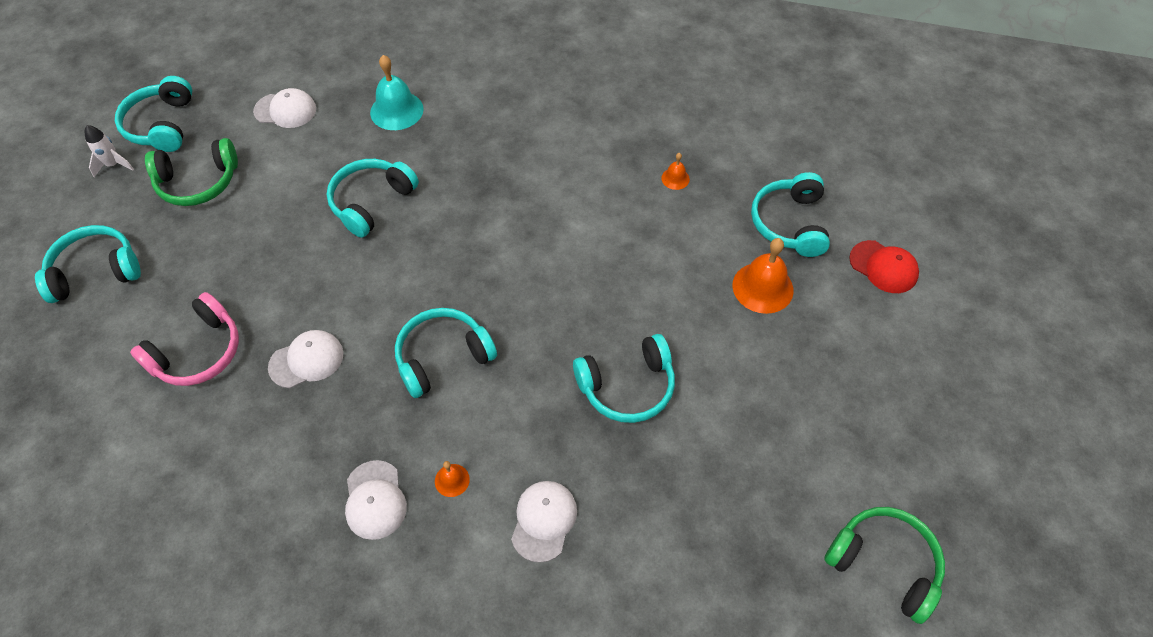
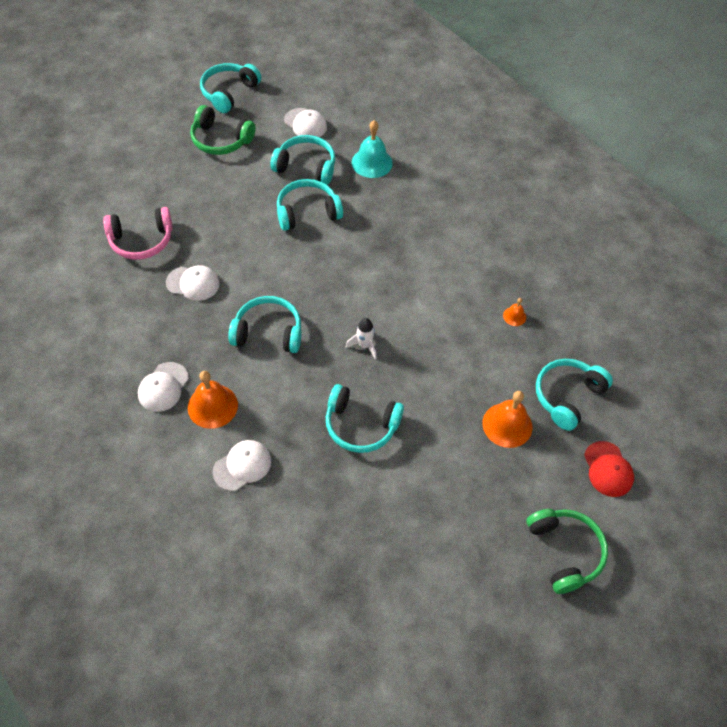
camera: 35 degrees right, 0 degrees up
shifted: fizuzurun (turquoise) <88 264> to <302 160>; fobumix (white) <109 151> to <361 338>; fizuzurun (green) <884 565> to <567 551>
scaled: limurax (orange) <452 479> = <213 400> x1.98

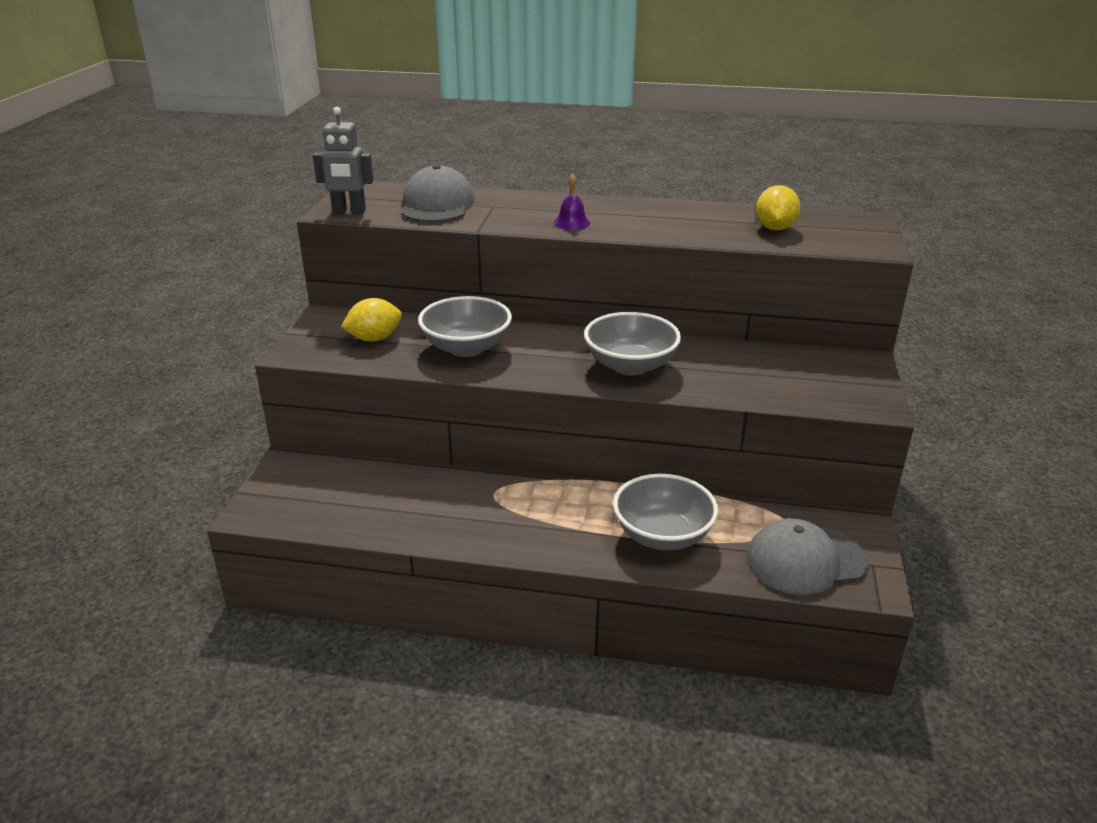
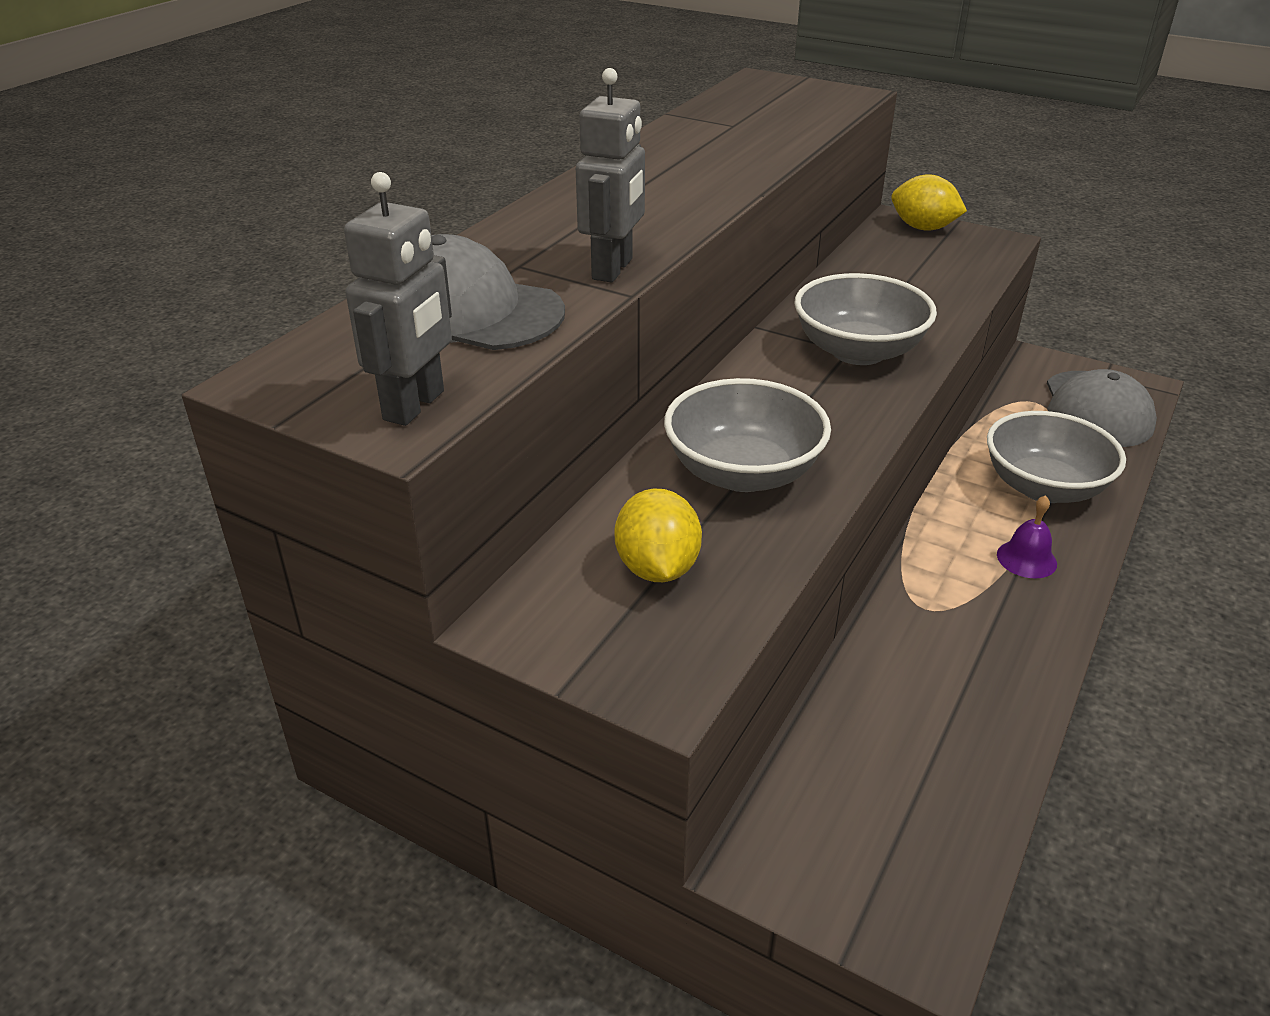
camera: 70 degrees left, 5 degrees up
new: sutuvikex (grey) <610 175>
shifted: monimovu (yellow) <778 207> to <929 202>; limurax (purple) <572 202> to <1027 537>

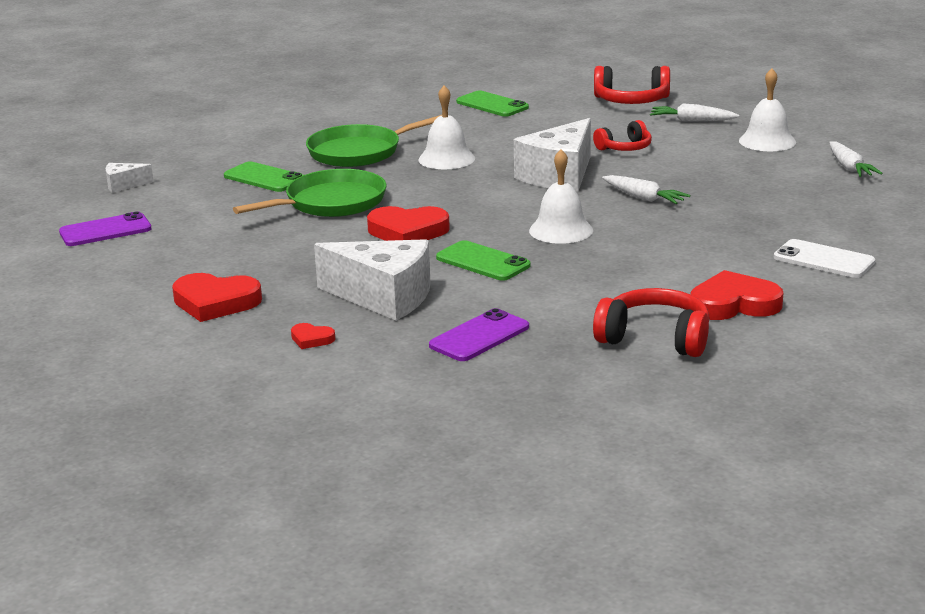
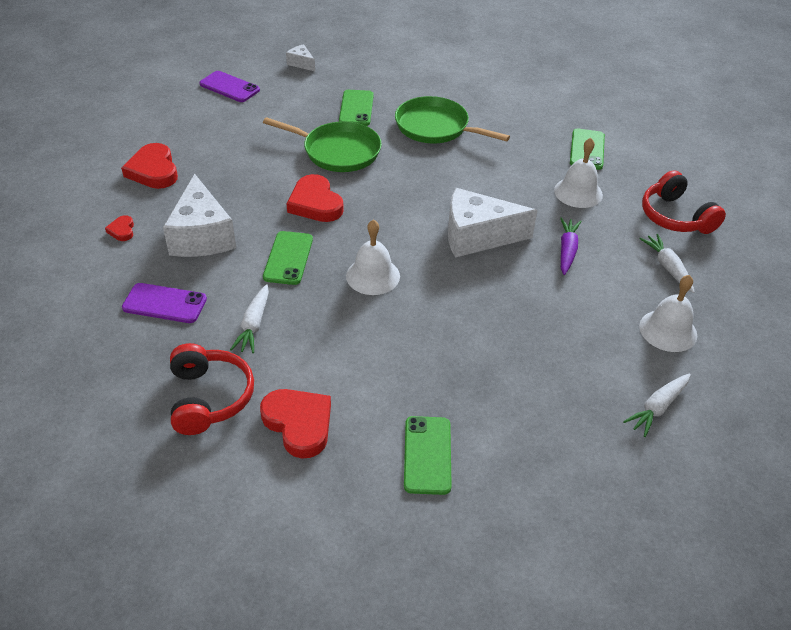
camera: 55 degrees right, 20 degrees up
shifted: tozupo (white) <646 189> to <249 318>; limurax (white) <446 127> to <578 173>
swapped: fizuzurun (red) <622 135> to tozupo (purple) <571 246>
repainted: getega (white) <824 258> to getega (green) <428 455>

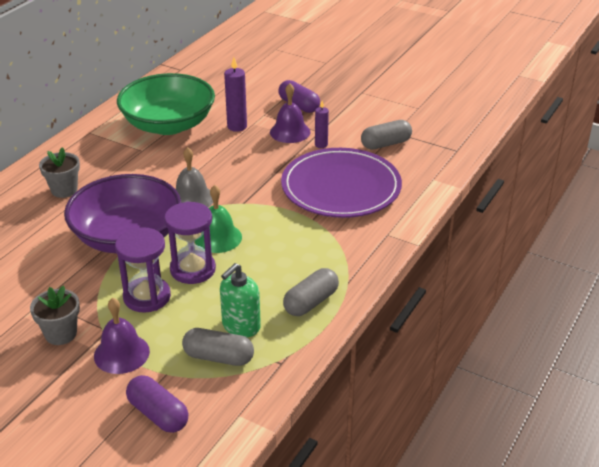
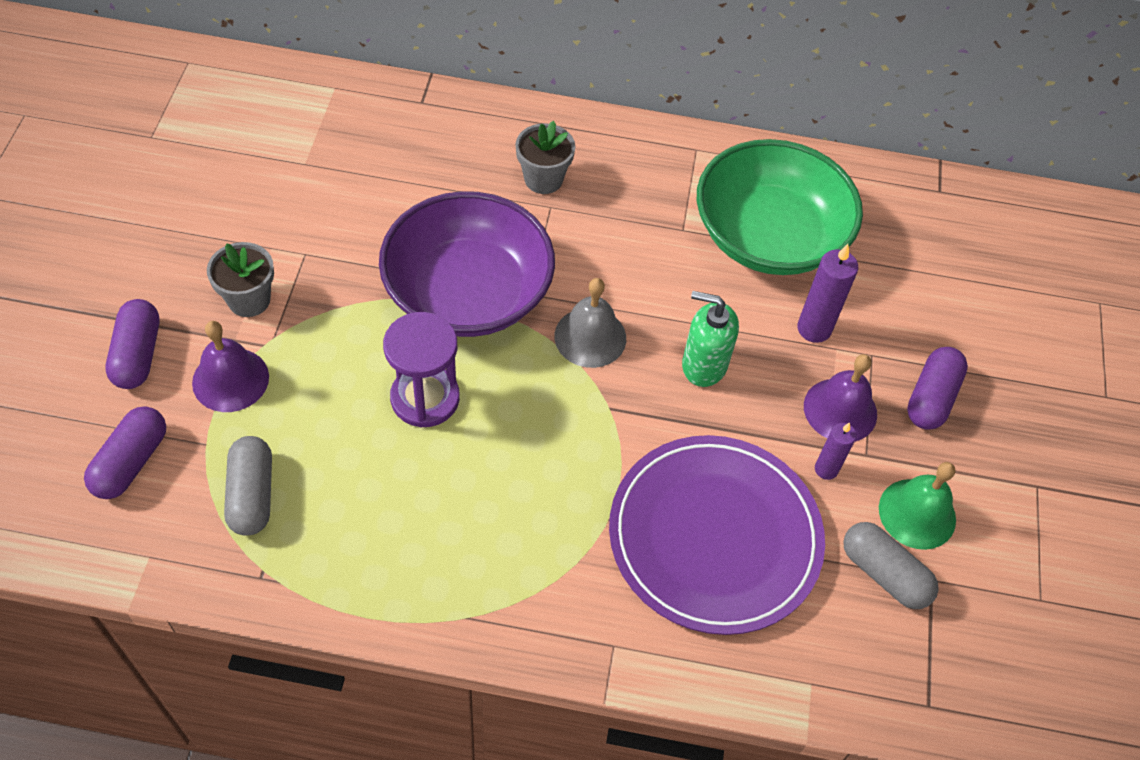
camera: 65 degrees right, 20 degrees up
gone: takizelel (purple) <143 270>; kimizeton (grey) <311 292>
new: kimizeton (purple) <132 344>
shifted: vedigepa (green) <240 300> to <710 339>; limurax (green) <218 219> to <917 506>

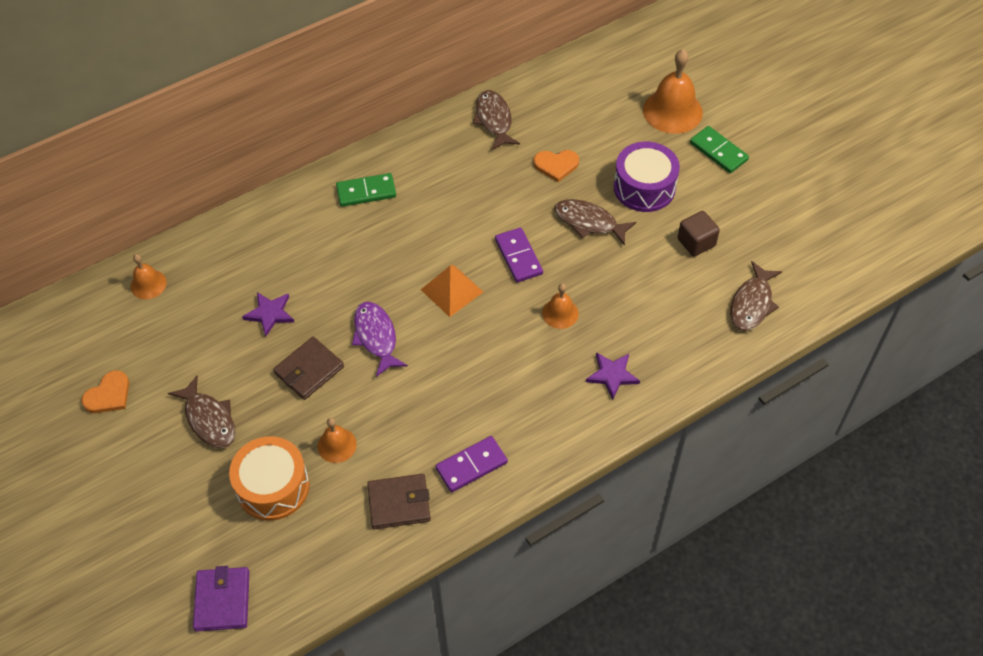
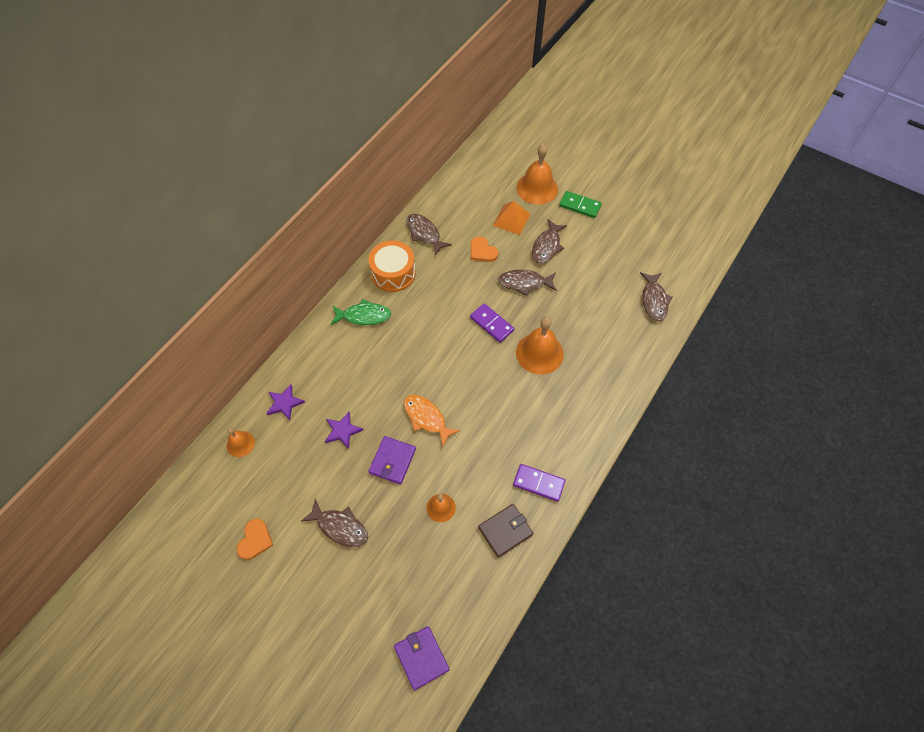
camera: 25 degrees left, 5 degrees up
gone: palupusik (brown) <699 233>
shifted: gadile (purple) <613 376> to <285 402>; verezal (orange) <269 478> to <392 266>; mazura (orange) <452 291> to <511 218>
swapped: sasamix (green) <366 190> to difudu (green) <361 312>; verezal (purple) <647 177> to difudu (brown) <549 241>
repainted: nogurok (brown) <308 368> to nogurok (purple) <392 460>; difudu (purple) <380 339> to difudu (orange) <432 420>
rotated: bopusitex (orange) <556 166> = <484 249> 75 degrees clockwise; sasamix (purple) <472 464> = <539 483> 75 degrees clockwise
scaled: limurax (orange) <560 306> = <540 346> x1.83

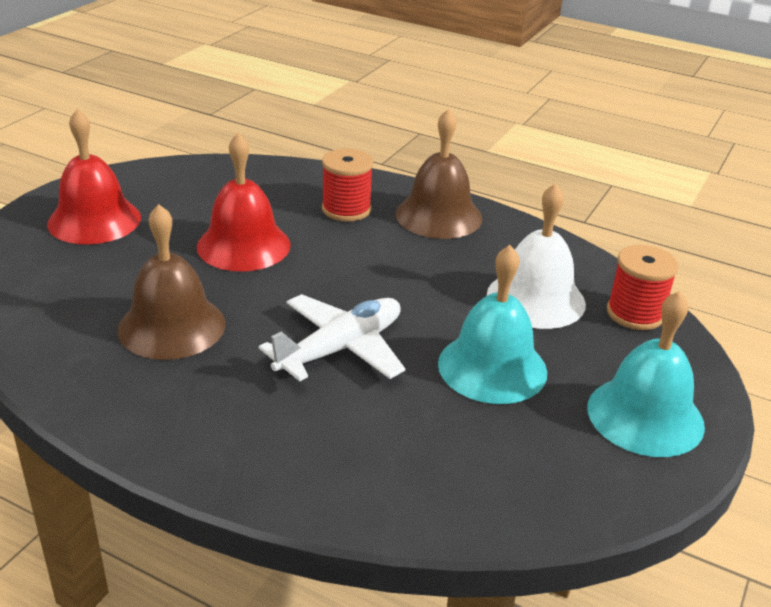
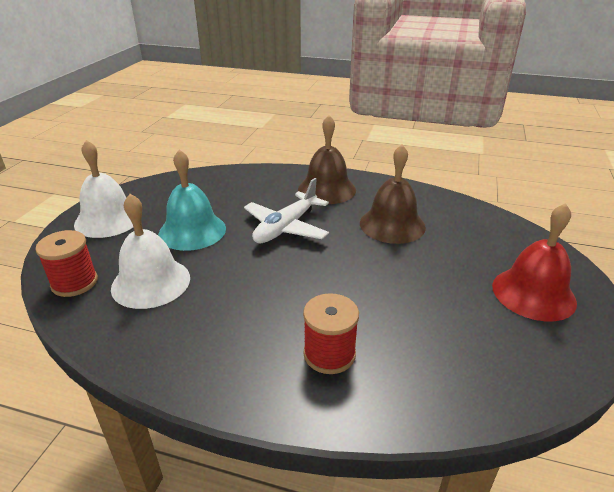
camera: 170 degrees right, 0 degrees up
gone: limurax (red) <244 202>
shifted: limurax (brown) <439 174> to <327 159>
repainted: limurax (turquoise) <646 374> to limurax (white) <103 189>

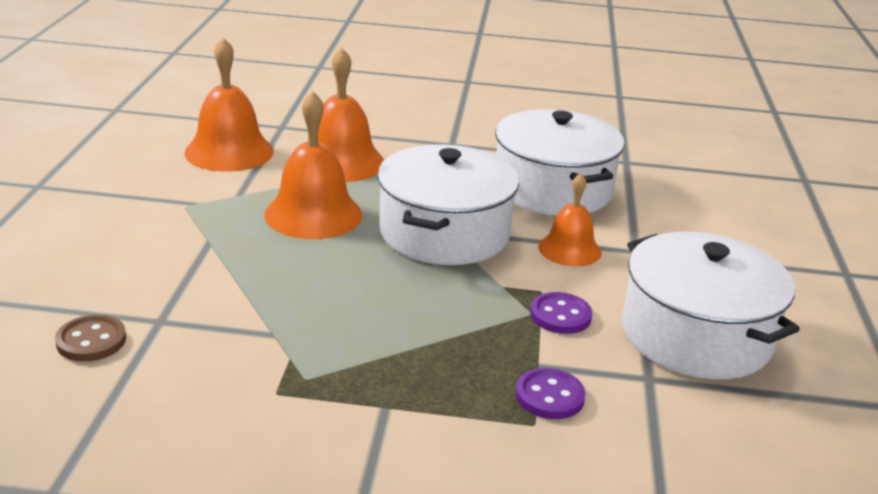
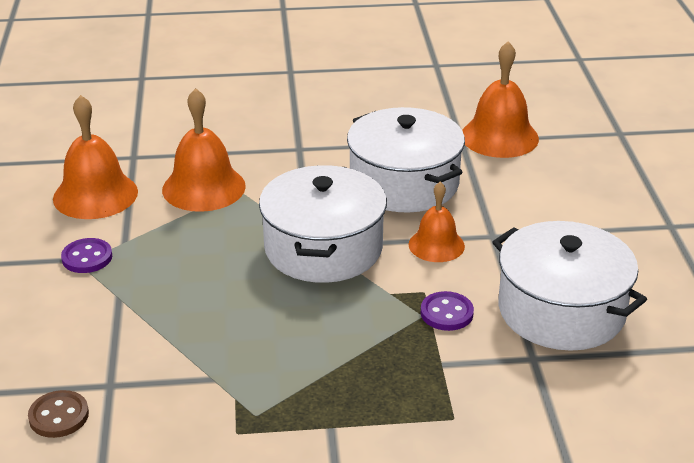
camera: 10 degrees left, 5 degrees up
shifted: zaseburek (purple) <551 393> to <86 255>; limurax (orange) <313 165> to <500 99>

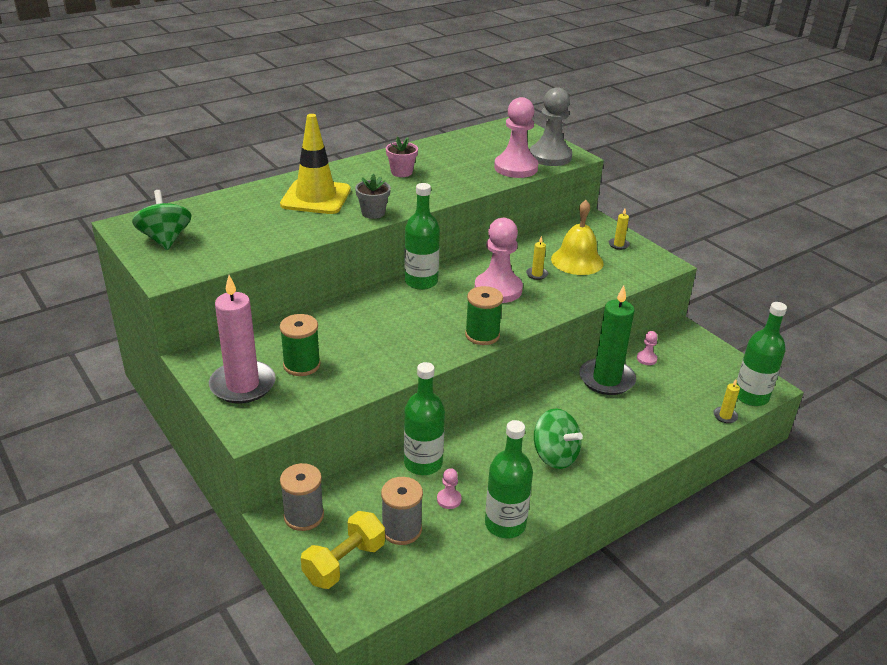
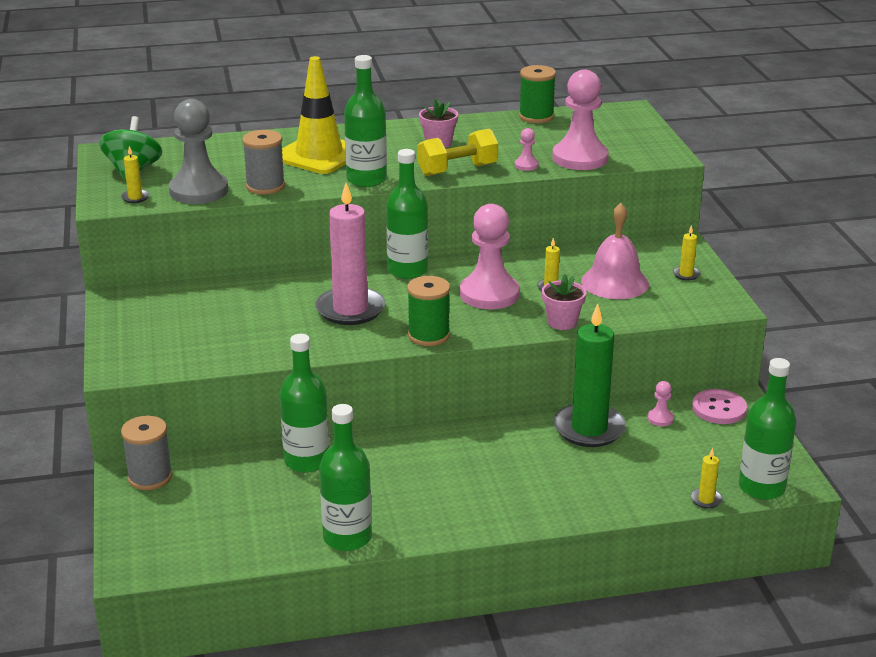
camera: 25 degrees right, 5 degrees down
gone: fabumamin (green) <558 438>
new: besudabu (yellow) <135 174>; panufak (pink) <564 302>; zaseburek (pink) <719 406>
shifted: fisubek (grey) <551 126> to <198 151>; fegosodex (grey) <402 511> to <263 162>; besudabu (pink) <242 339> to <350 254>; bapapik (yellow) <343 550> to <457 152>; fisubek (pink) <449 488> to <527 149>; fegosodex (green) <300 345> to <537 94>
swapped: panufak (grey) <373 196> to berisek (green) <365 121>
repainted: limurax (yellow) <577 237> to limurax (pink) <615 251>

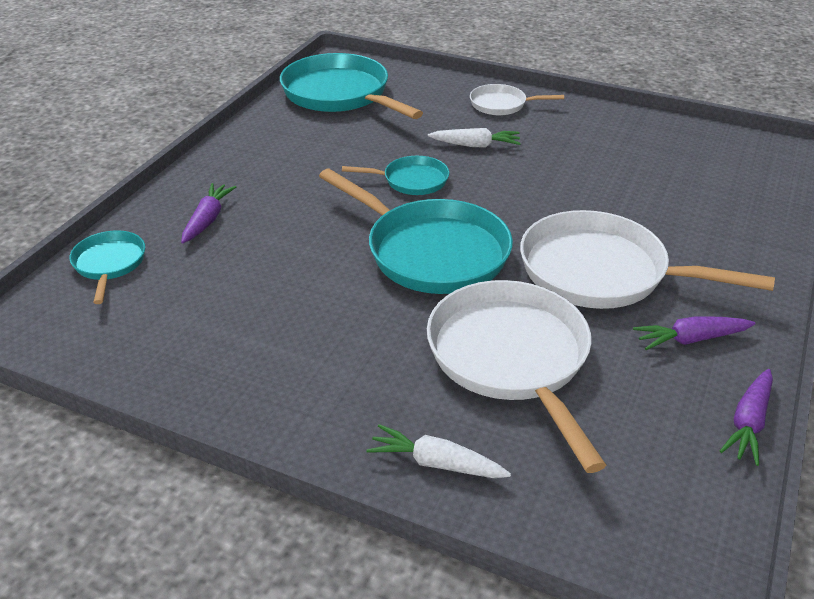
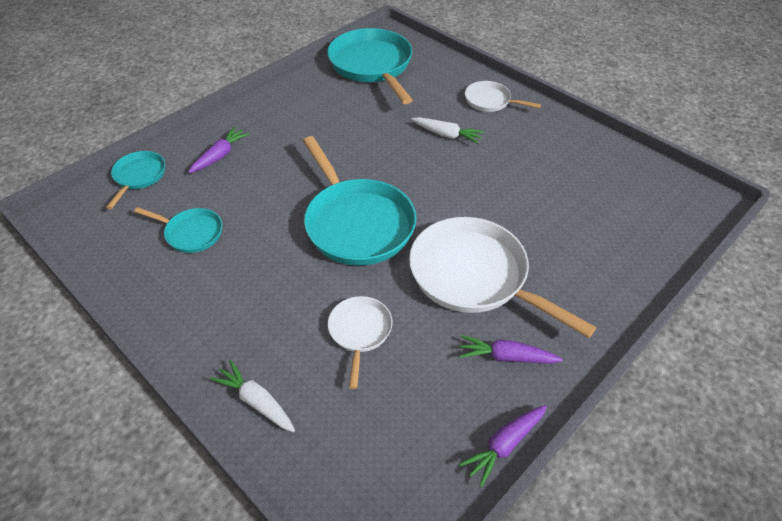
camera: 20 degrees right, 10 degrees up
shifted: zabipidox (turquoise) <395 175> to <178 230>
scaled: zabipidox (white) <516 376> = <360 342> x0.51

